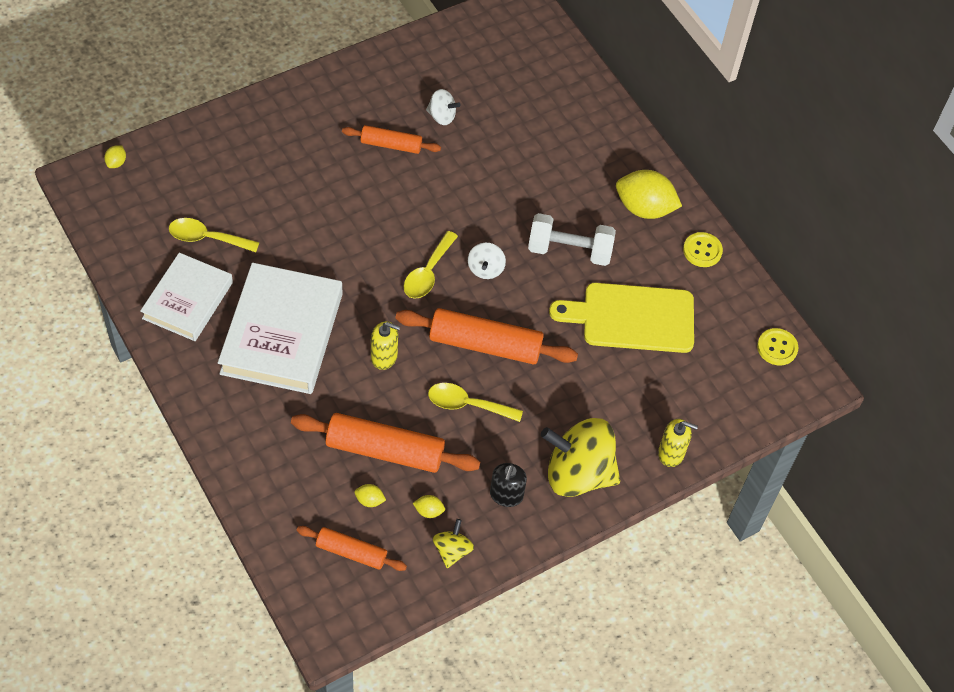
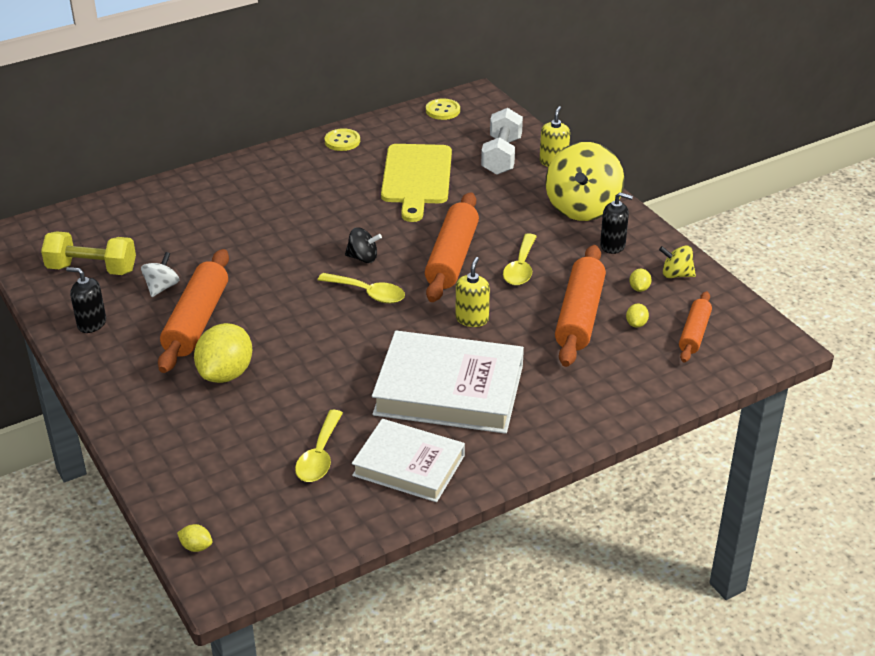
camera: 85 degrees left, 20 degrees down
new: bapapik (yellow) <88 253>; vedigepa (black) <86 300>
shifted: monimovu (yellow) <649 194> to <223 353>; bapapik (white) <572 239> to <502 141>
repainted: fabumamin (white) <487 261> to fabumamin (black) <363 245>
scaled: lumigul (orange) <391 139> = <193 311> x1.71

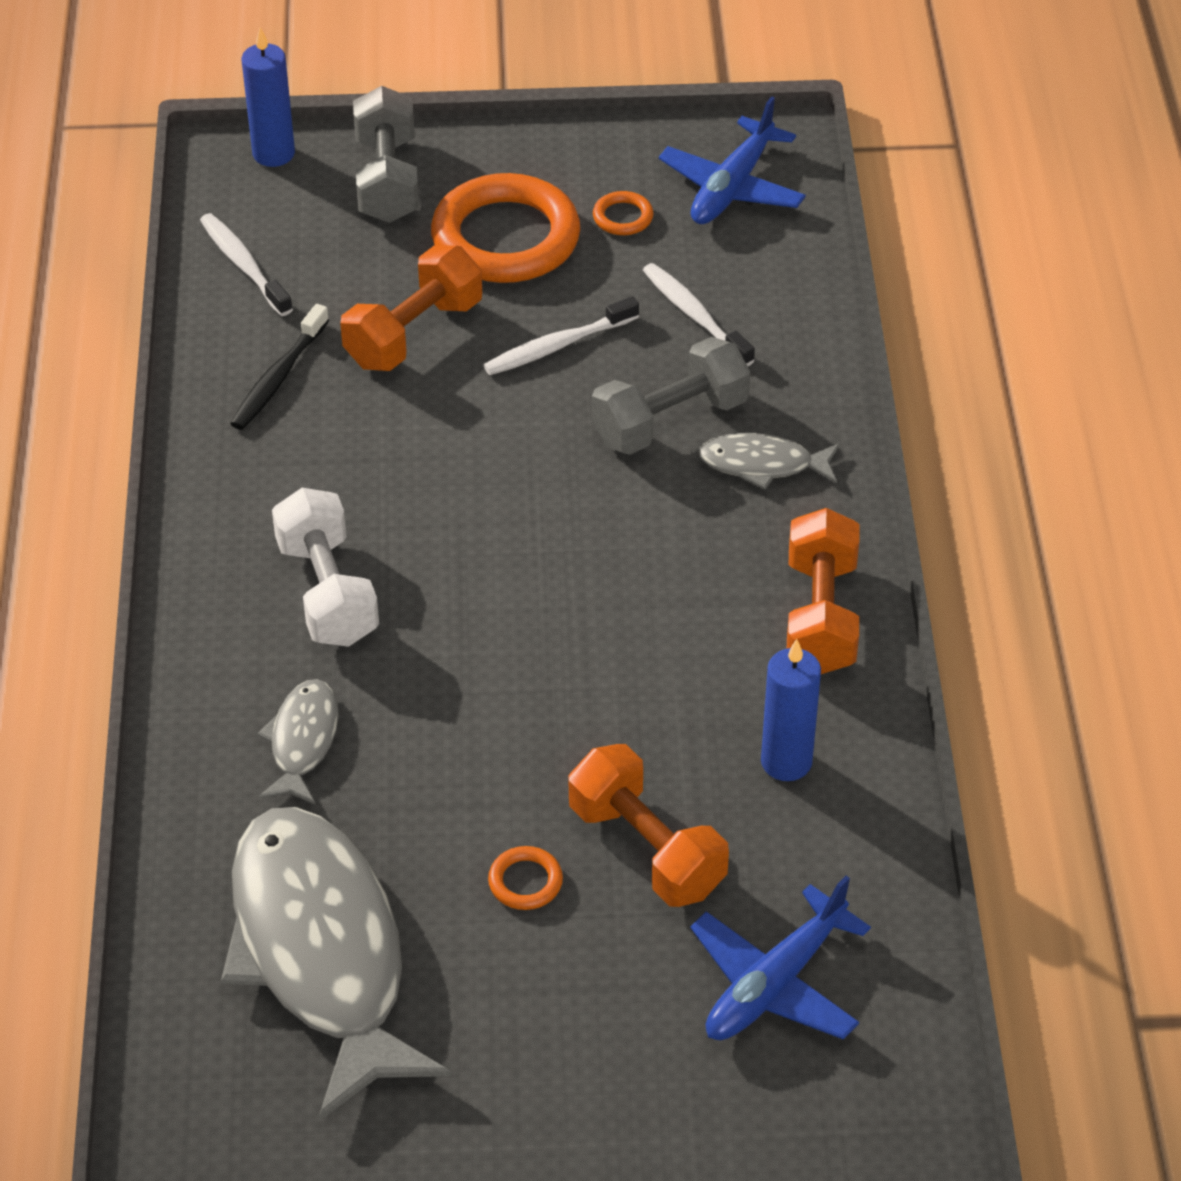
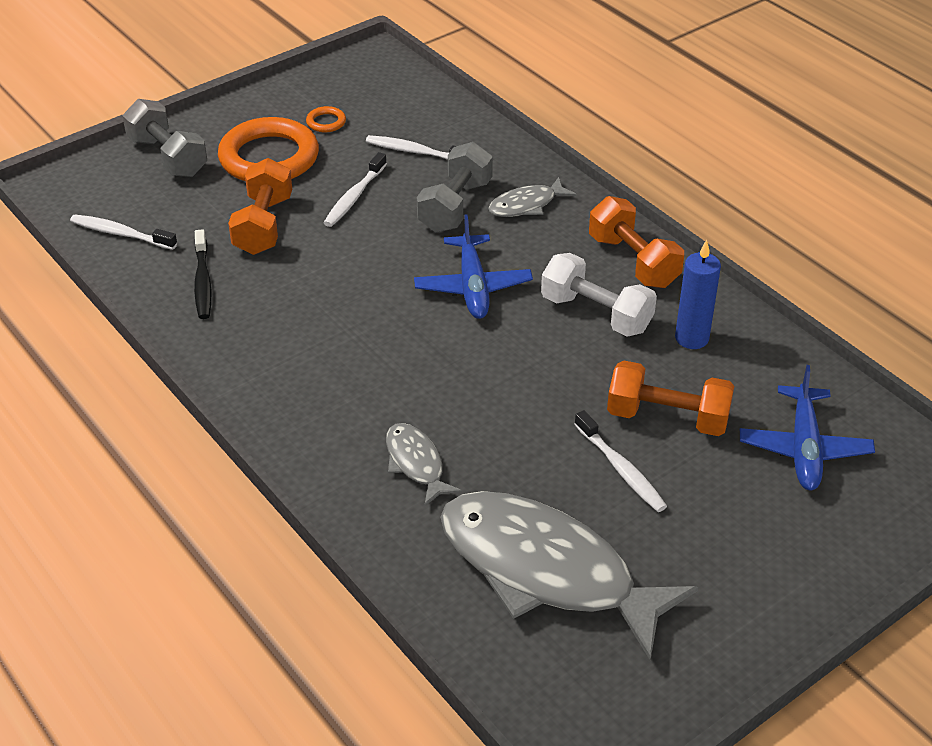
camera: 35 degrees left, 5 degrees down
gone: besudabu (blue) <268 97>
shifted: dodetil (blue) <732 160> to <473 266>; bapapik (white) <325 567> to <599 295>
swapped: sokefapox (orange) <525 878> to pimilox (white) <620 461>

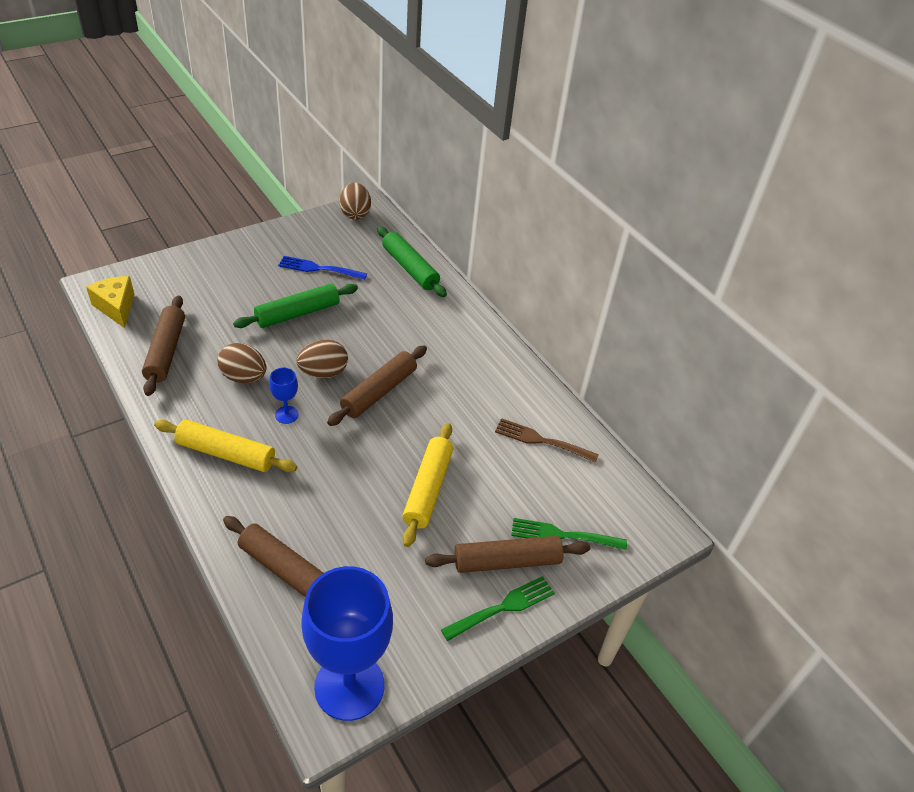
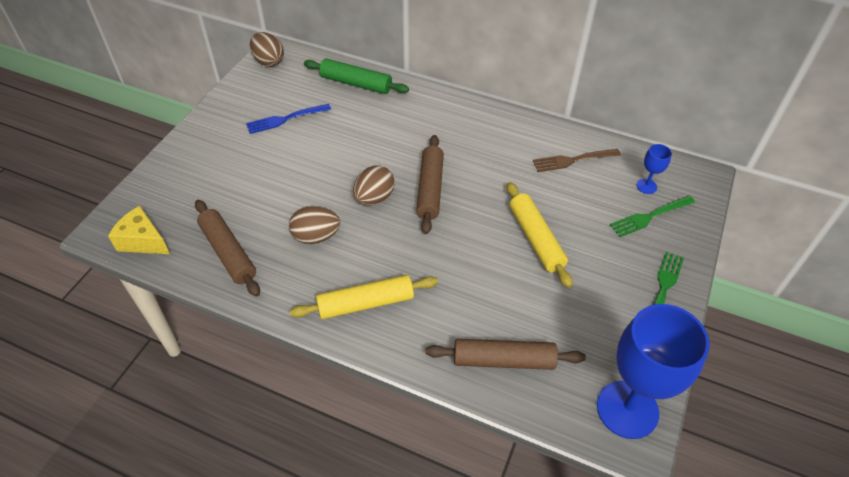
camera: 30 degrees left, 5 degrees up
gone: lumigul (green) <295 306>; lumigul (brown) <507 554>
shifted: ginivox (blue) <284 396> to <654 169>

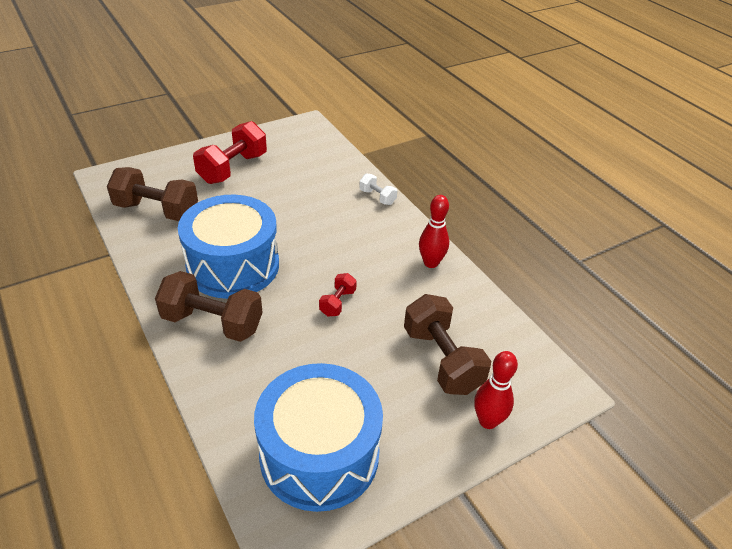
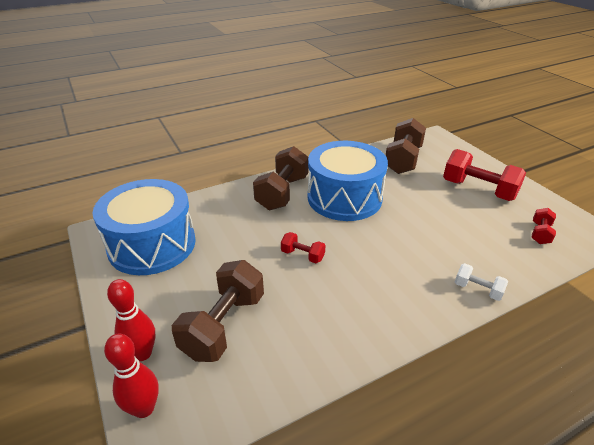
camera: 95 degrees right, 5 degrees down
new: bapapik (red) <544 226>
shifted: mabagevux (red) <434 231> to <131 376>
rotated: bapapik (brown) <447 344> = <218 311> 45 degrees counterclockwise; bapapik (white) <378 189> = <481 282> 75 degrees clockwise

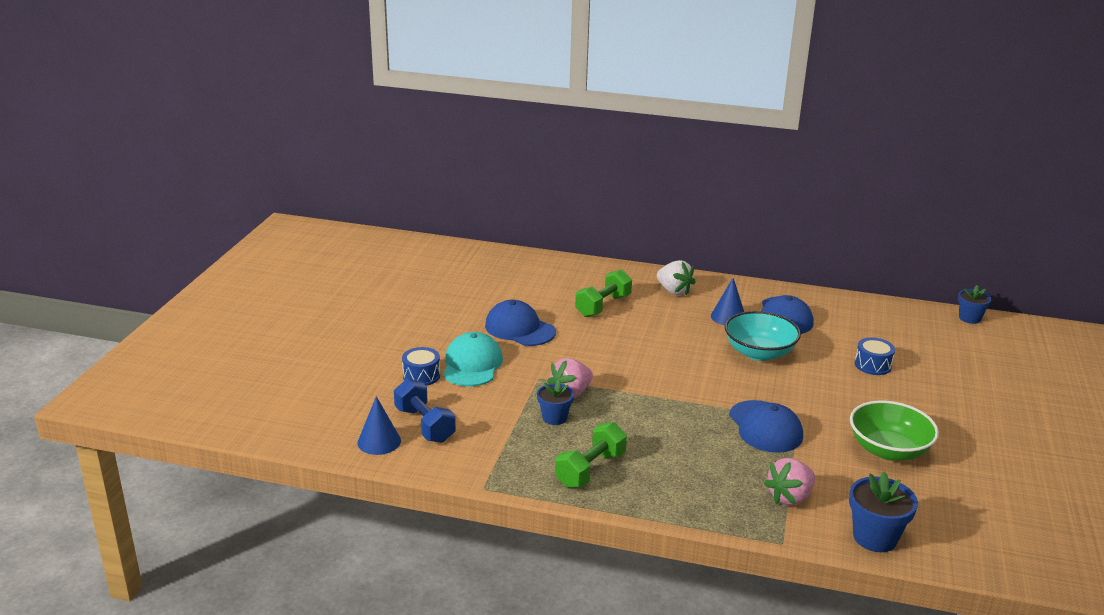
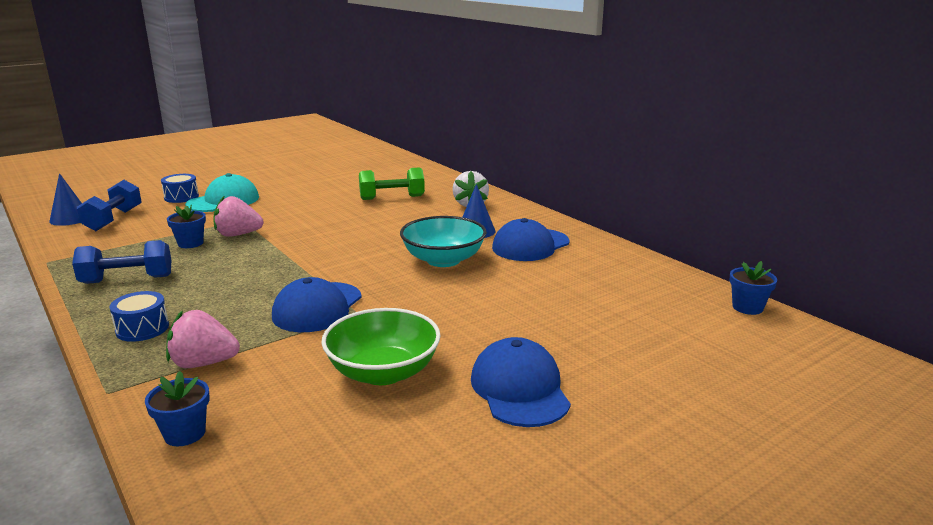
camera: 40 degrees right, 5 degrees down
shifted: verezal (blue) <875 356> to <139 316>; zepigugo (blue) <520 323> to <521 382>
repainted: bapapik (green) <591 455> to bapapik (blue) <122 262>
scaled: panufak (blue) <883 512> = <177 408> x0.65

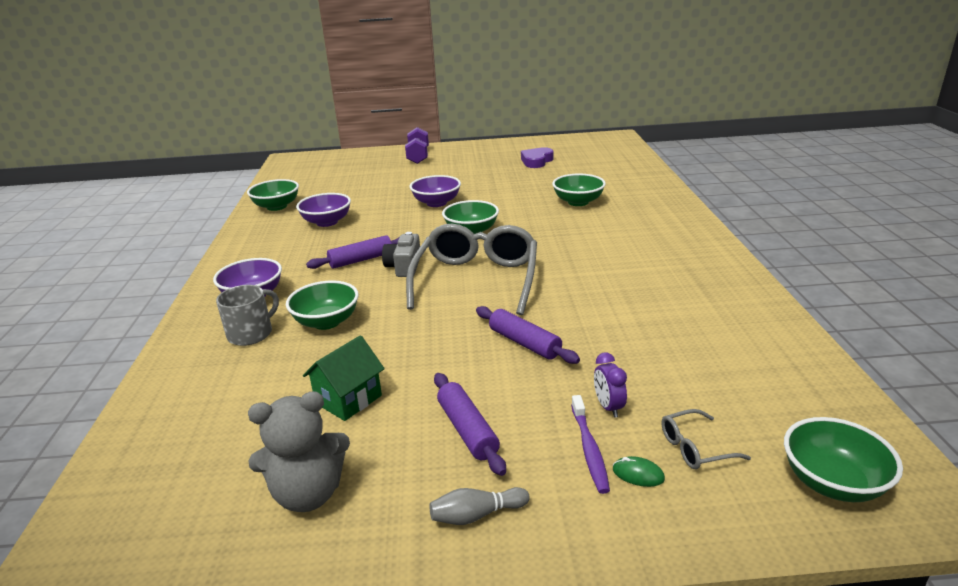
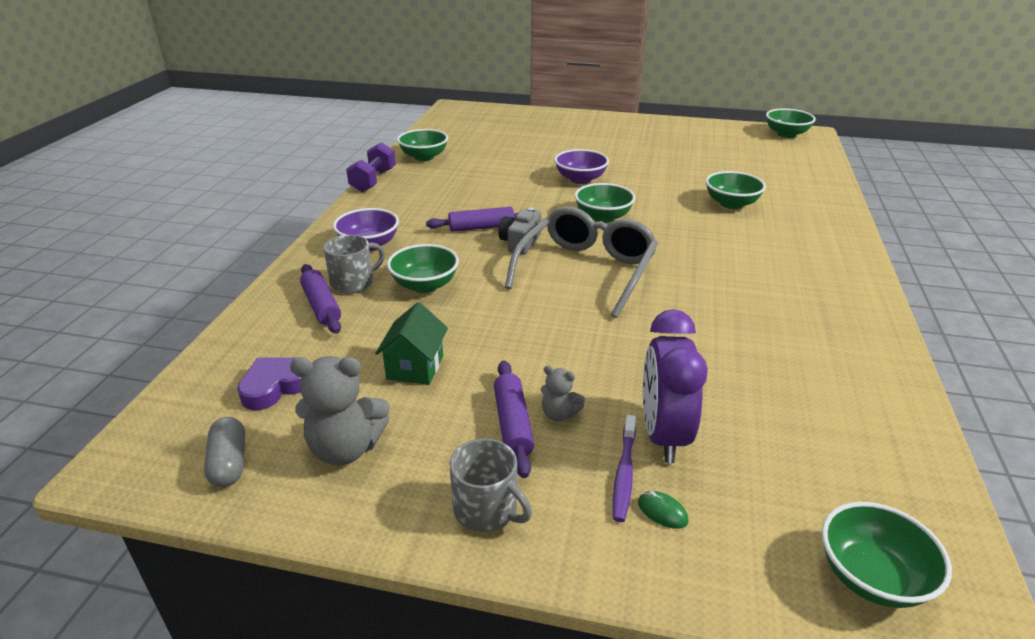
camera: 15 degrees right, 5 degrees up
gone: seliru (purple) <323 210>; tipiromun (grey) <706 439>
new: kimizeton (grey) <224 452>; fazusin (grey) <563 394>; seliru (green) <791 123>
shifted: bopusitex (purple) <537 157> to <269 383>; lumigul (purple) <528 335> to <320 299>; bapapik (purple) <417 145> to <371 167>
swapped: mabagevux (grey) <479 506> to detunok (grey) <491 485>
rotated: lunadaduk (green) <344 378> = <411 343> 45 degrees counterclockwise
scaled: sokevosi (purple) <610 385> = <675 386> x2.15

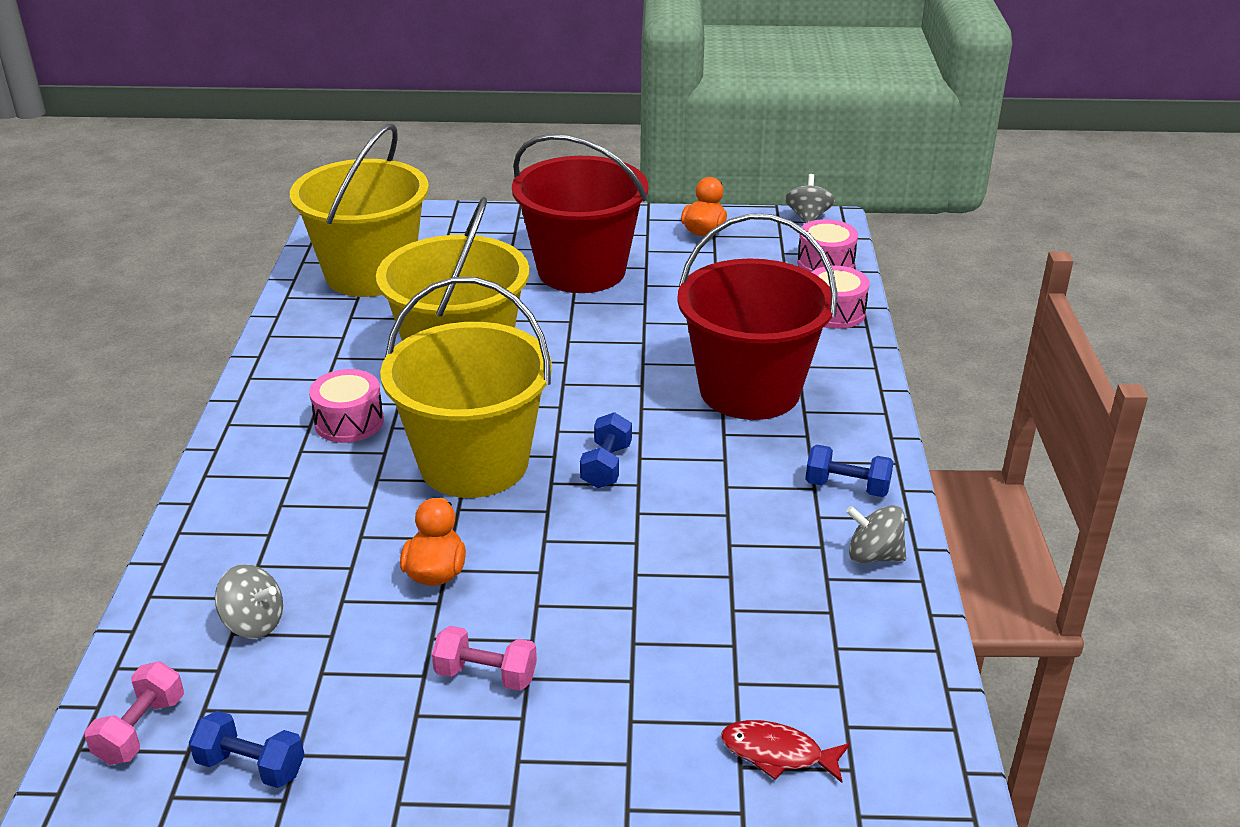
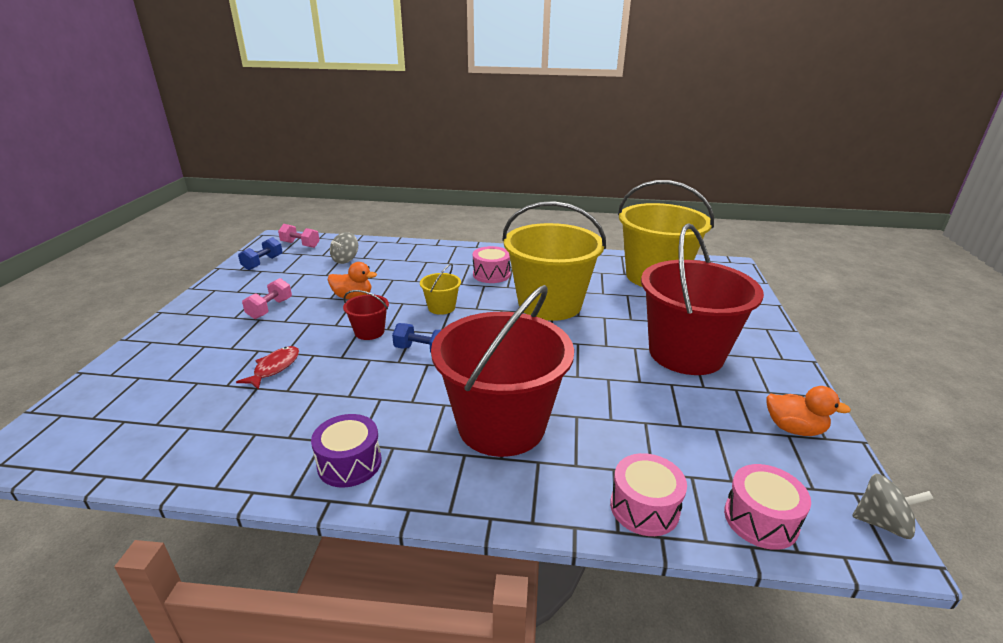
camera: 95 degrees right, 5 degrees down
gone: fabumamin (grey) <876 534>
new: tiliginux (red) <366 315>
shifted: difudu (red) <785 751> to <267 368>
swapped: bapapik (blue) <849 471> to verezal (purple) <346 451>
scaled: tiliginux (yellow) <466 387> = <440 289> x0.42

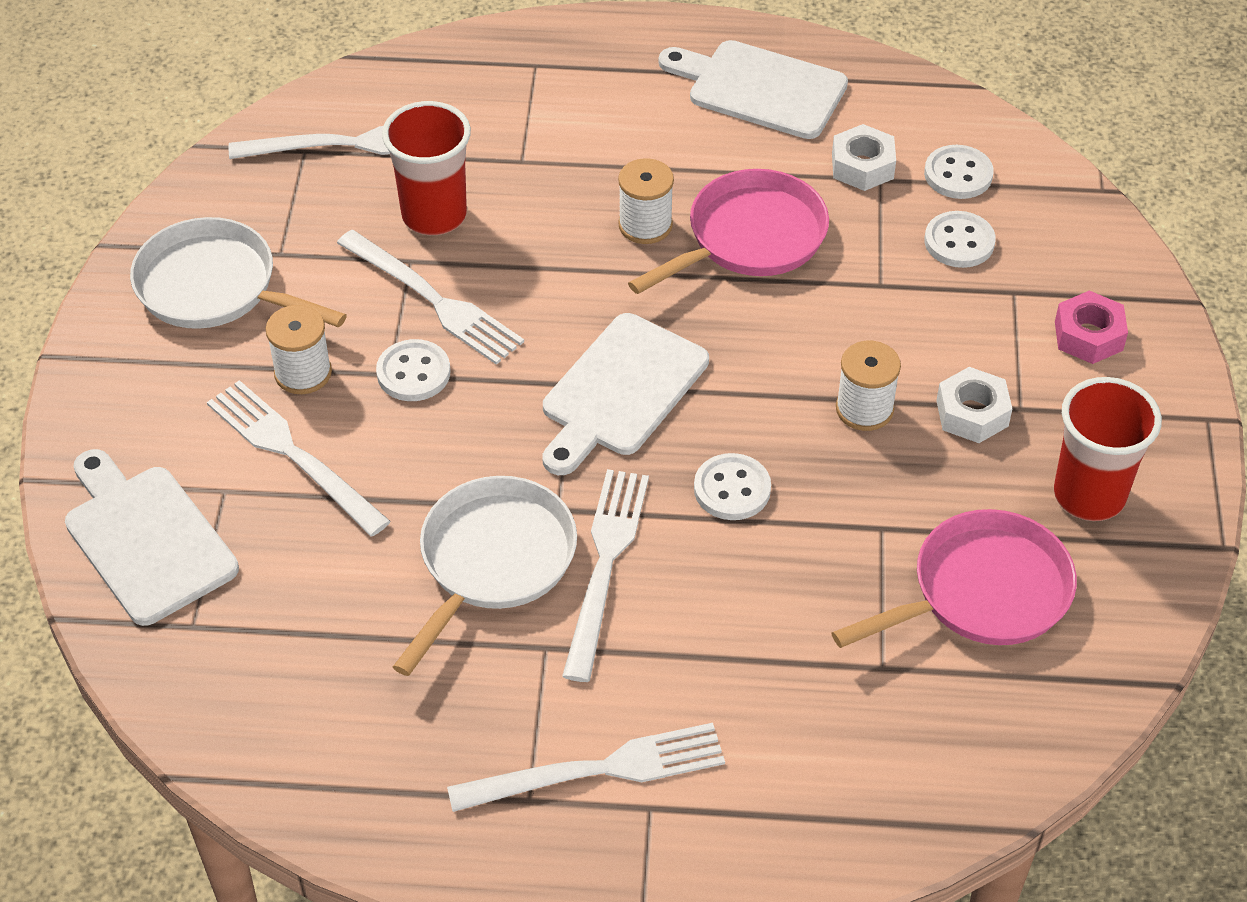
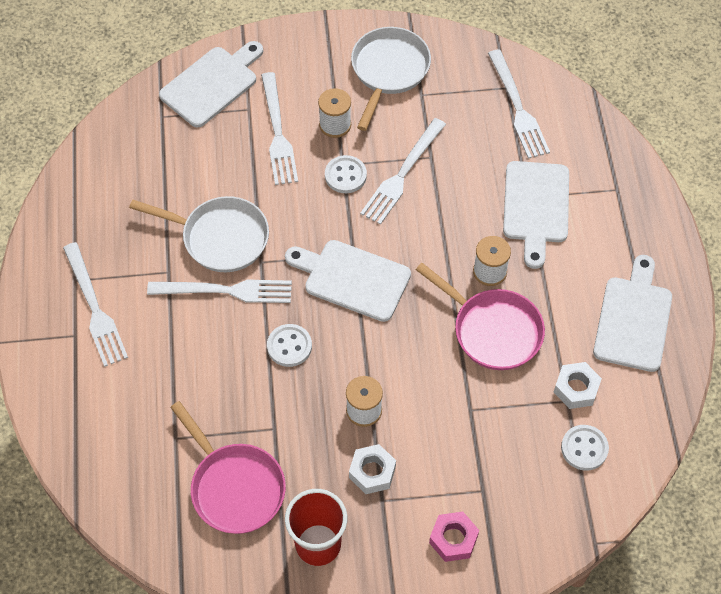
camera: 80 degrees right, 10 degrees up
gone: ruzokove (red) <426 168>; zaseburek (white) <960 239>
new: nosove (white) <536 215>
rotated: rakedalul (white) <299 458> = <279 128> 135 degrees clockwise

